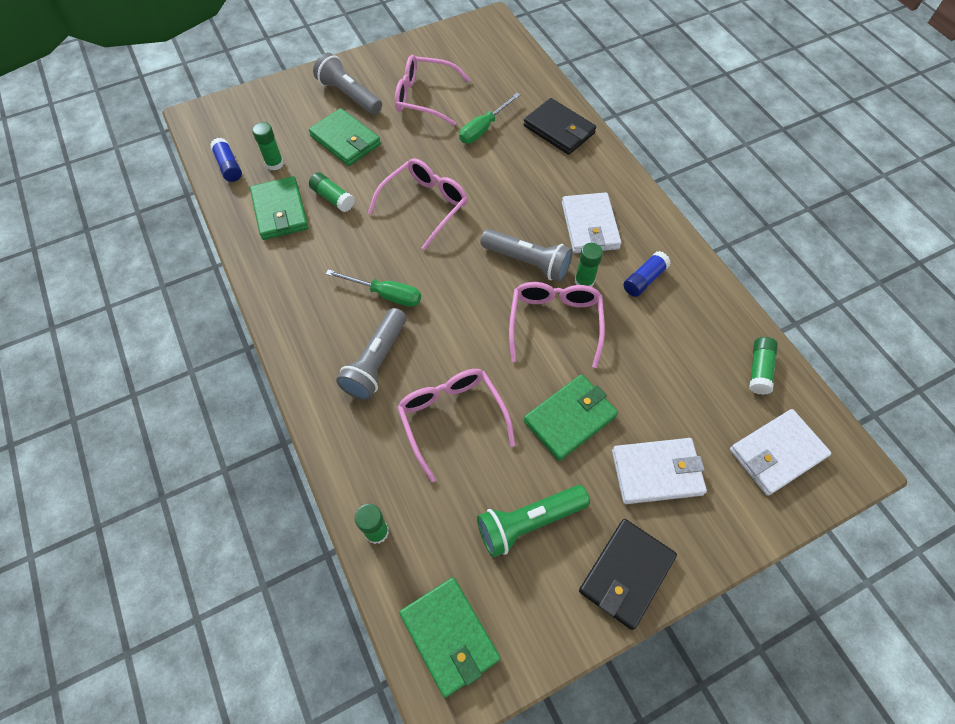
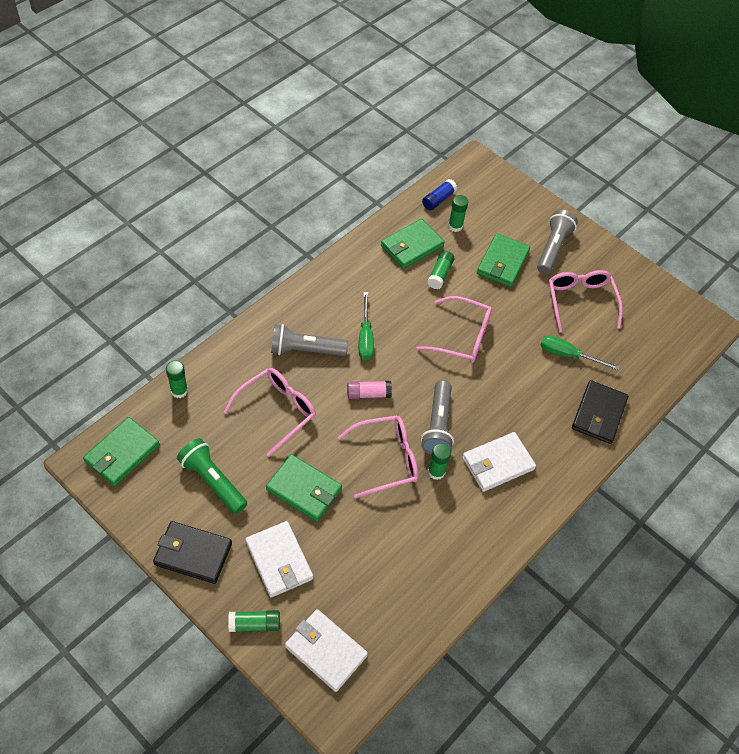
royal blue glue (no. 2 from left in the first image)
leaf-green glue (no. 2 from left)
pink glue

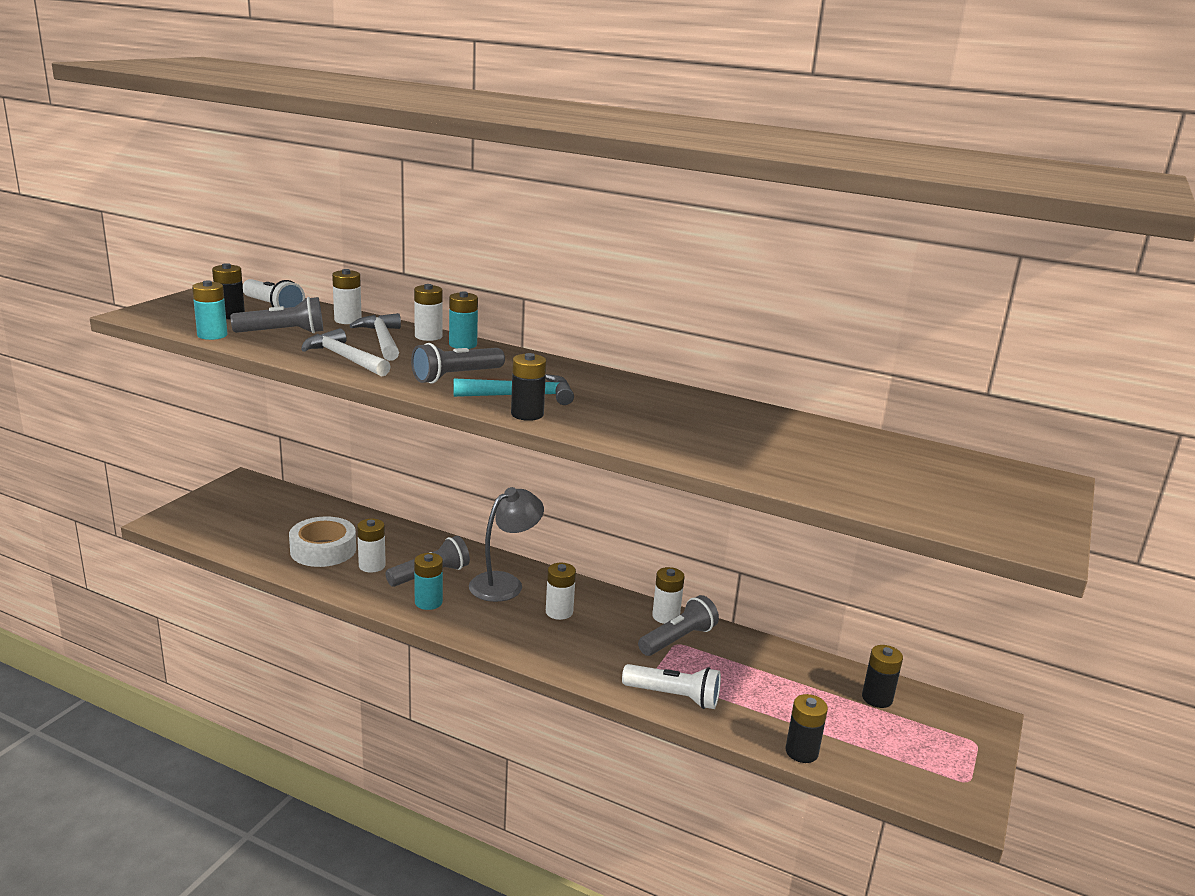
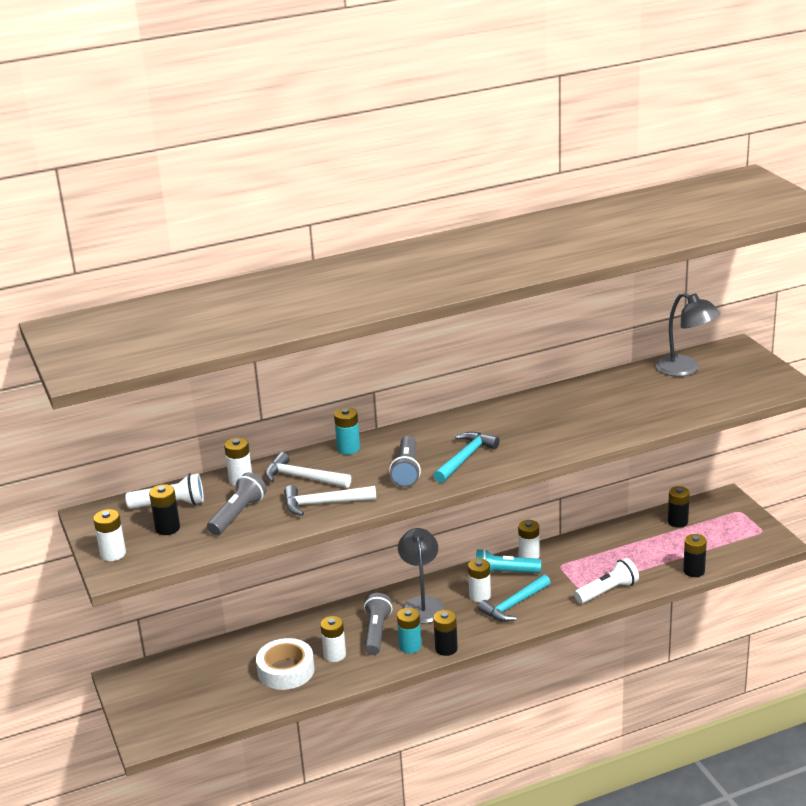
turquoise power cell (no. 1 from left in the first image)
white power cell (no. 1 from left)
jet-black power cell (no. 2 from left)
gray torch (no. 4 from left in the first image)
turquoise torch
turquoise claw hammer (no. 2 from left)
gray reading lamp (no. 2 from left)

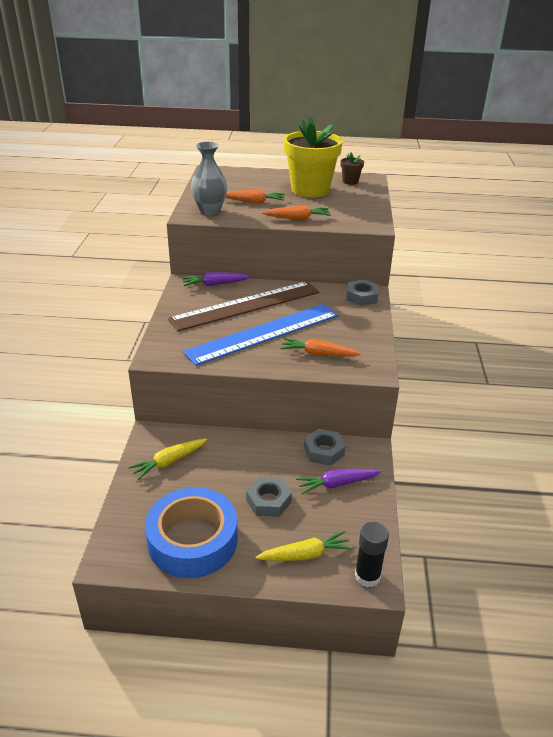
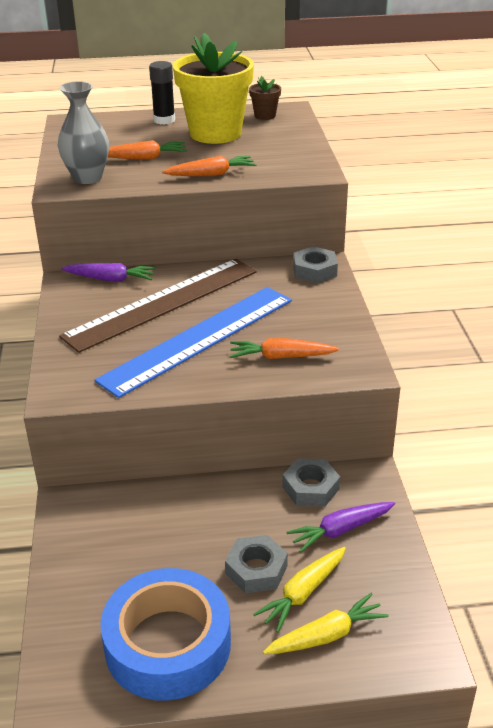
bright yellow toy carrot (no. 1 from left)
violet toy carrot (no. 1 from left)
jet-black glue

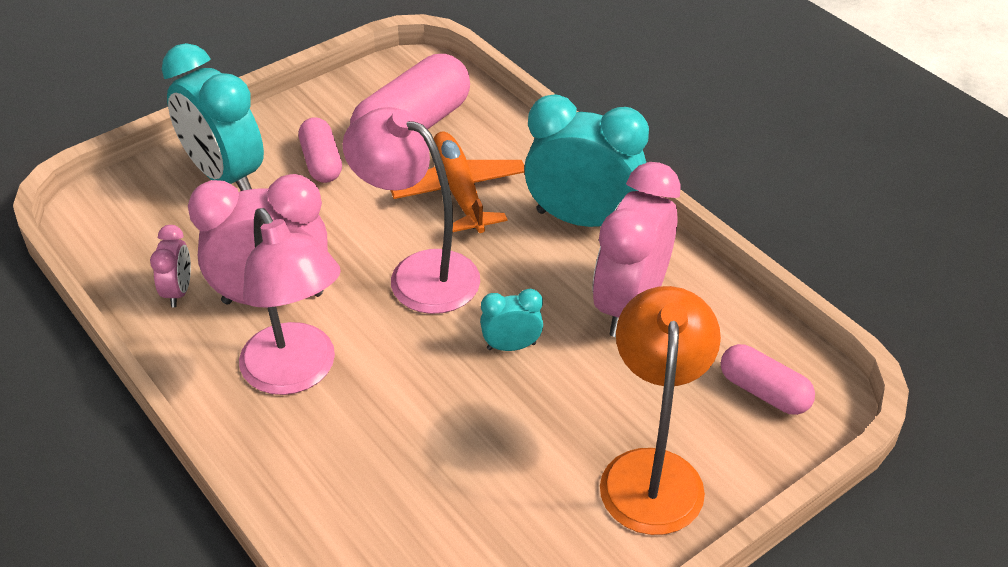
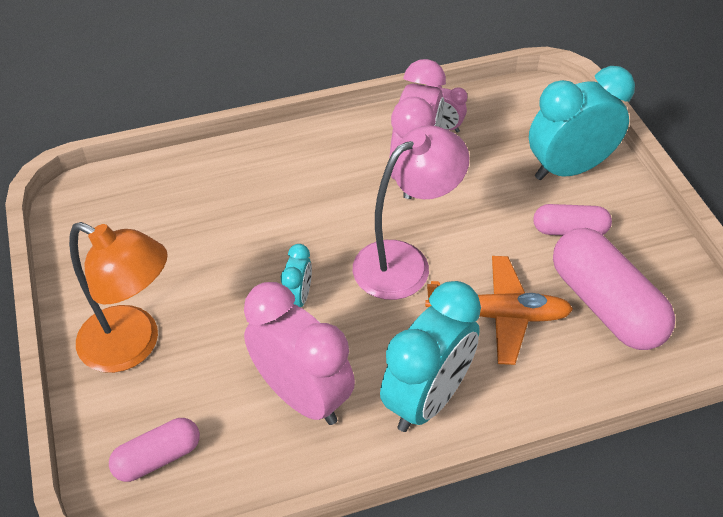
pink reading lamp (no. 1 from left in the first image)

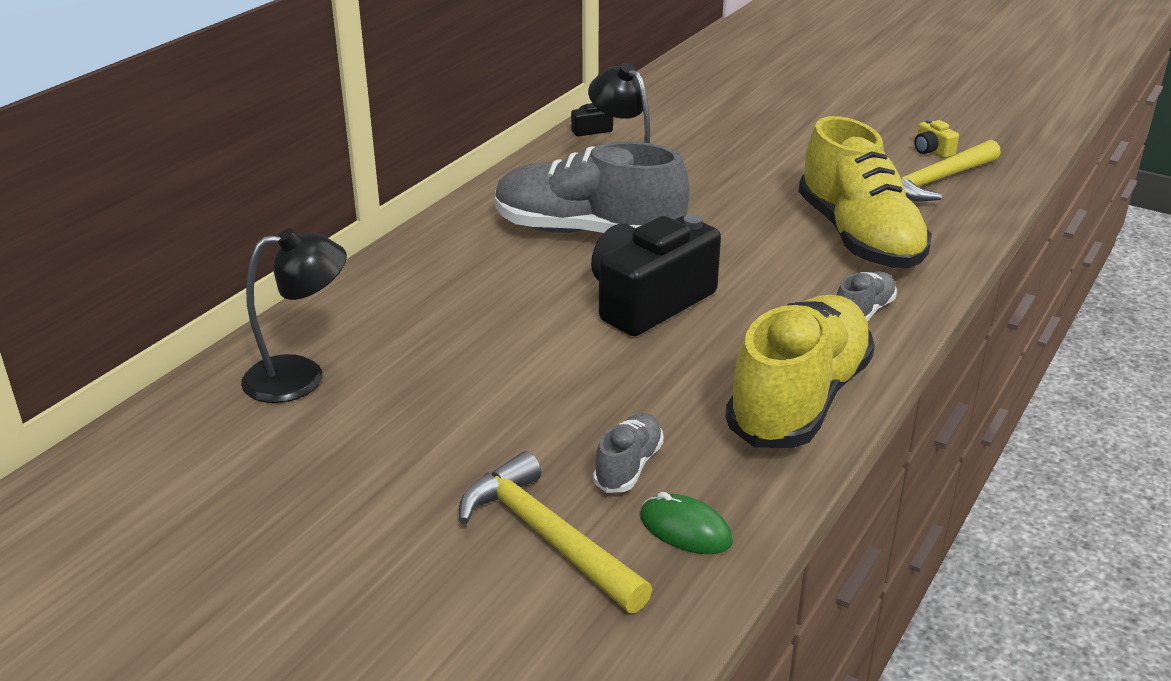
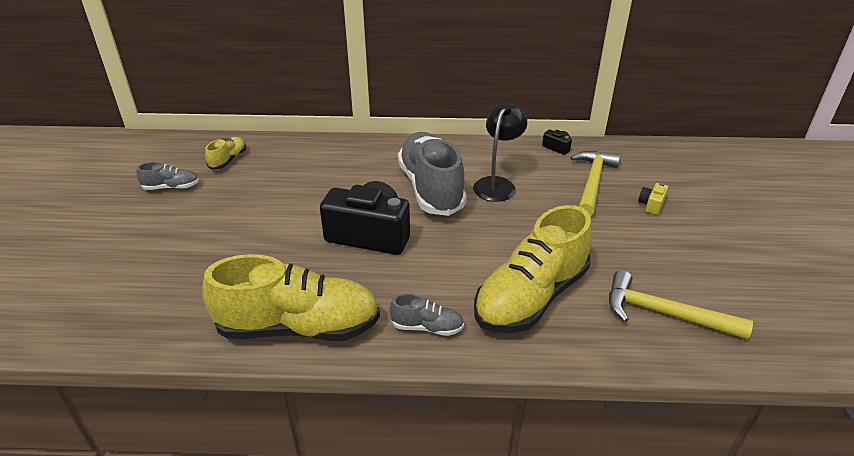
bright yellow sneaker (no. 1 from left)
bright yellow claw hammer (no. 1 from left)
gray sneaker (no. 1 from left)
leaf-green PC mouse
bright yellow photo camera

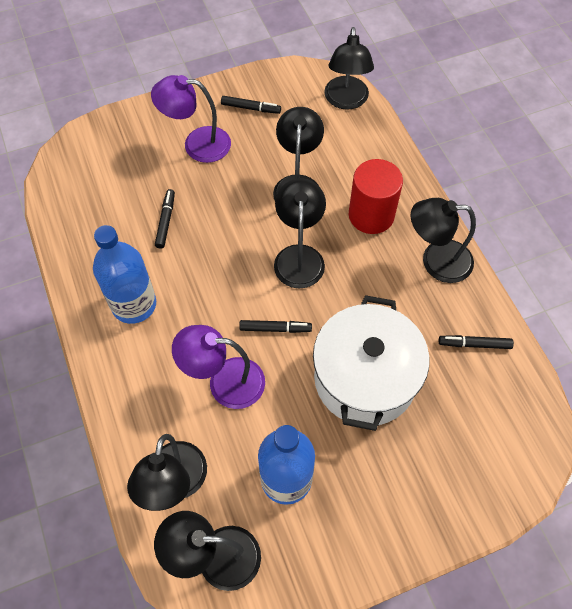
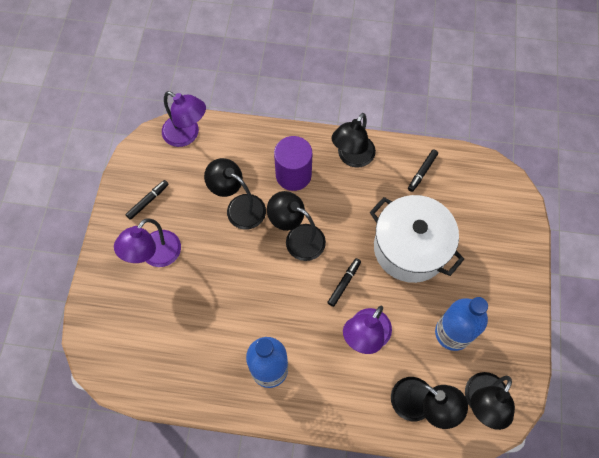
jet-black marker (no. 1 from left in the first image)
violet reading lamp (no. 2 from left)
violet cylinder shape

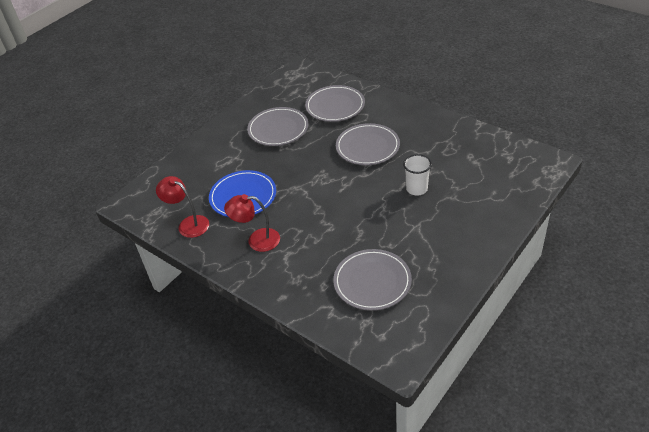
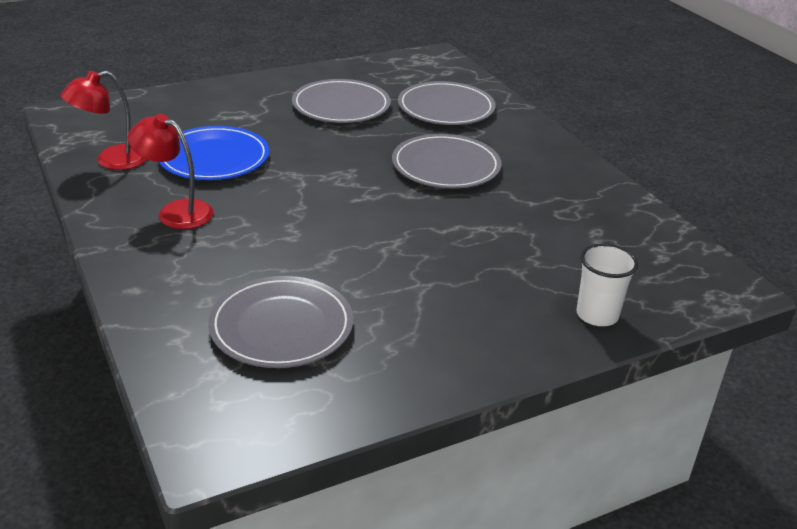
crimson reading lamp (no. 1 from left)
white tumbler

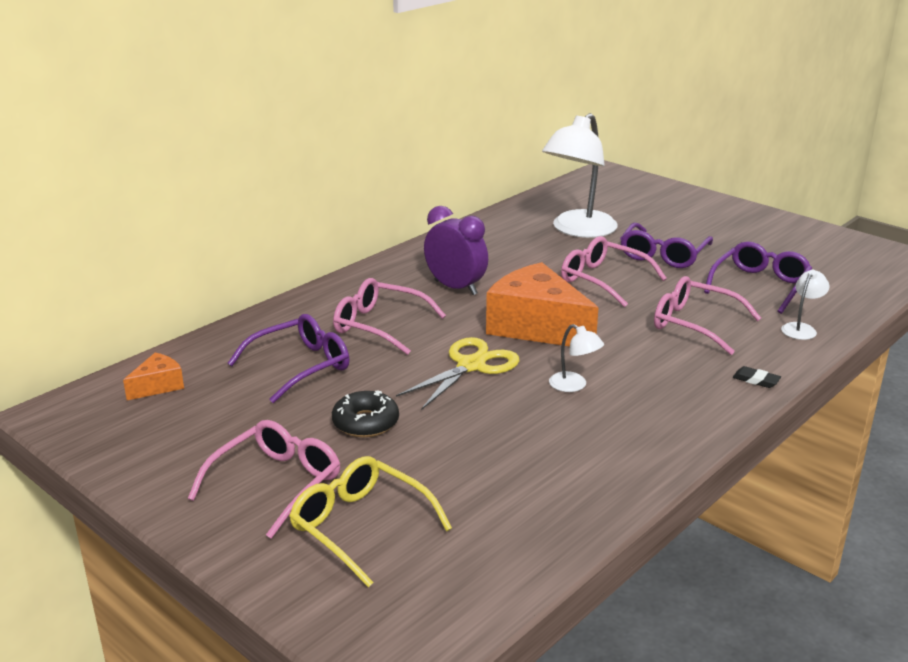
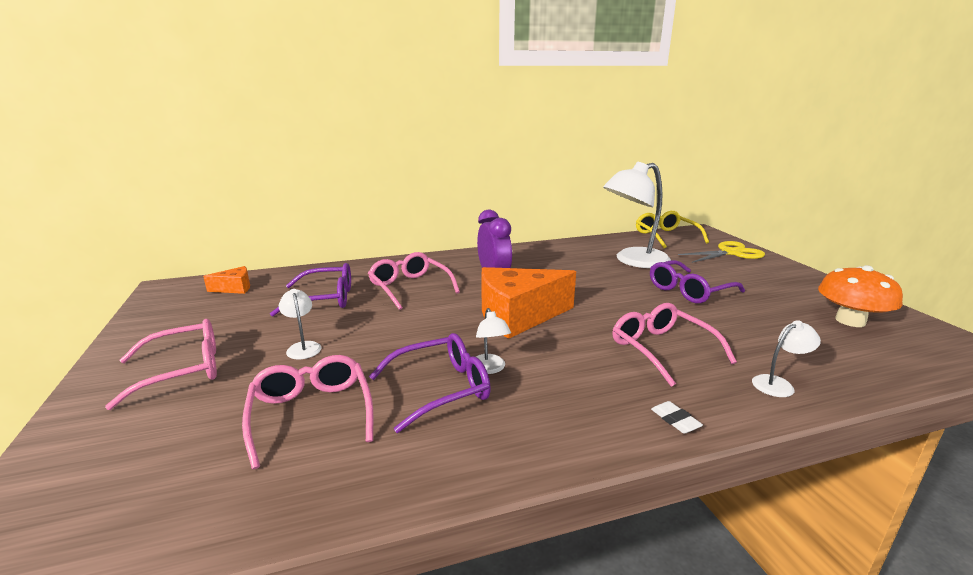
bright yellow glasses
white reading lamp (no. 1 from left)
bright yellow pair of scissors
orange-coloured piece of cheese (no. 2 from left)
pink glasses (no. 2 from left)
violet glasses (no. 2 from left)
white gum eraser
orange-coloured fungus

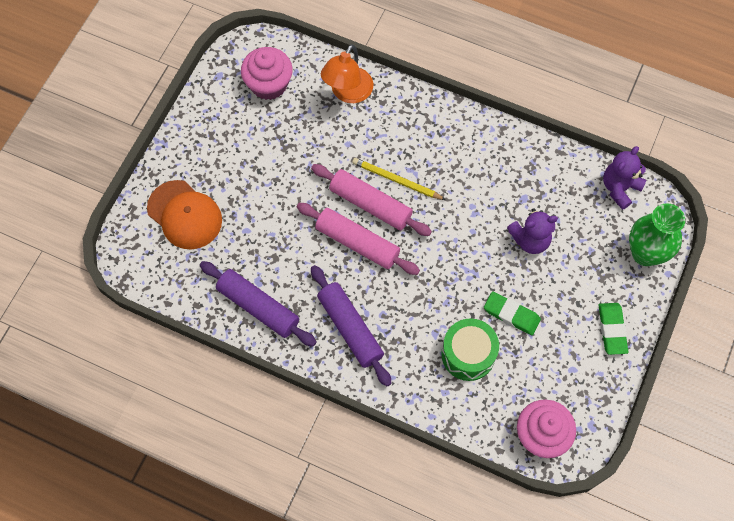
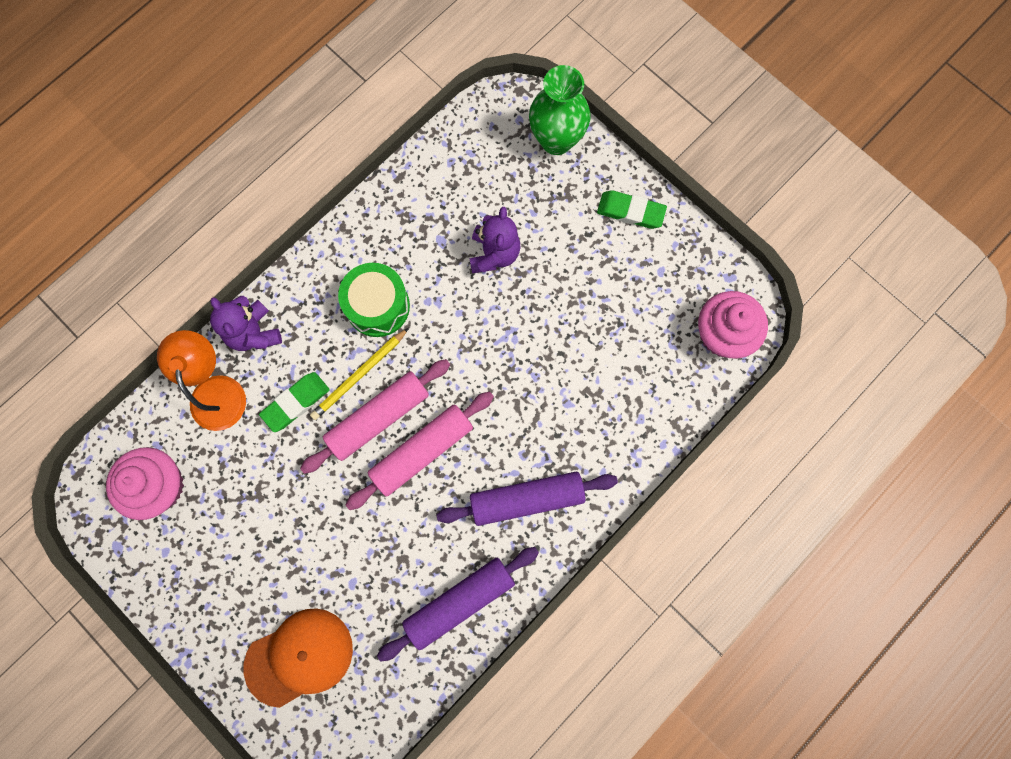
orange-coloured reading lamp
leaf-green snare drum
leaf-green gum eraser (no. 1 from left)
violet stuffed bear (no. 1 from left)

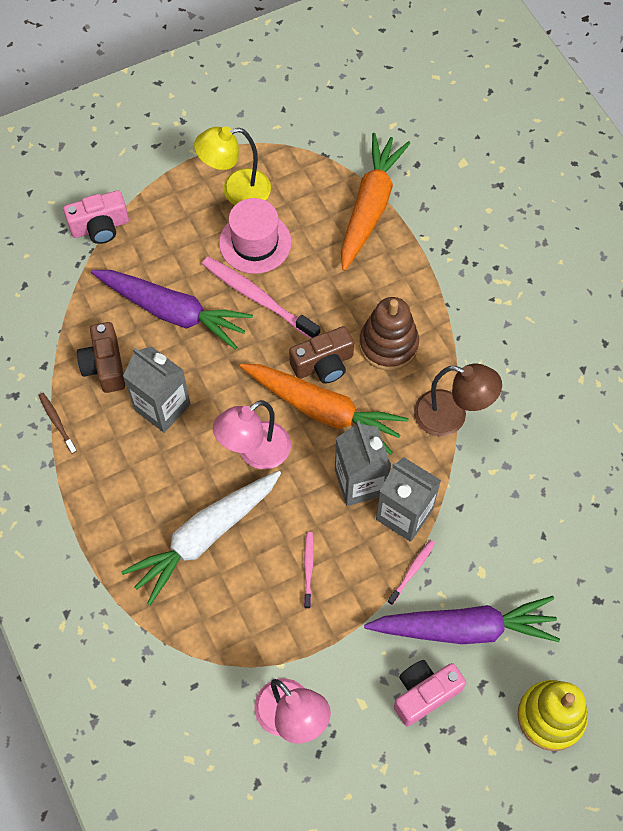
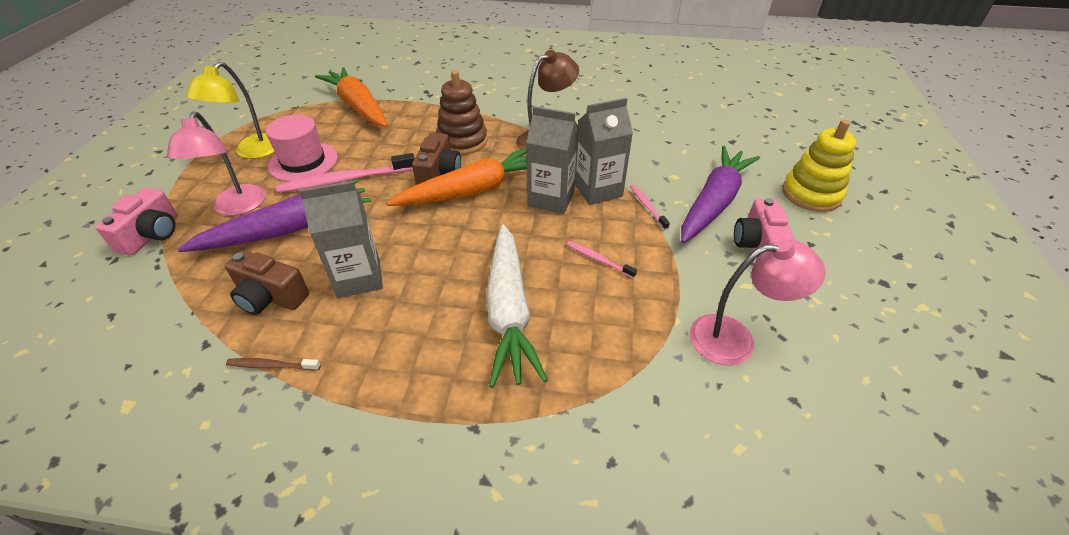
pink reading lamp (no. 1 from left)

